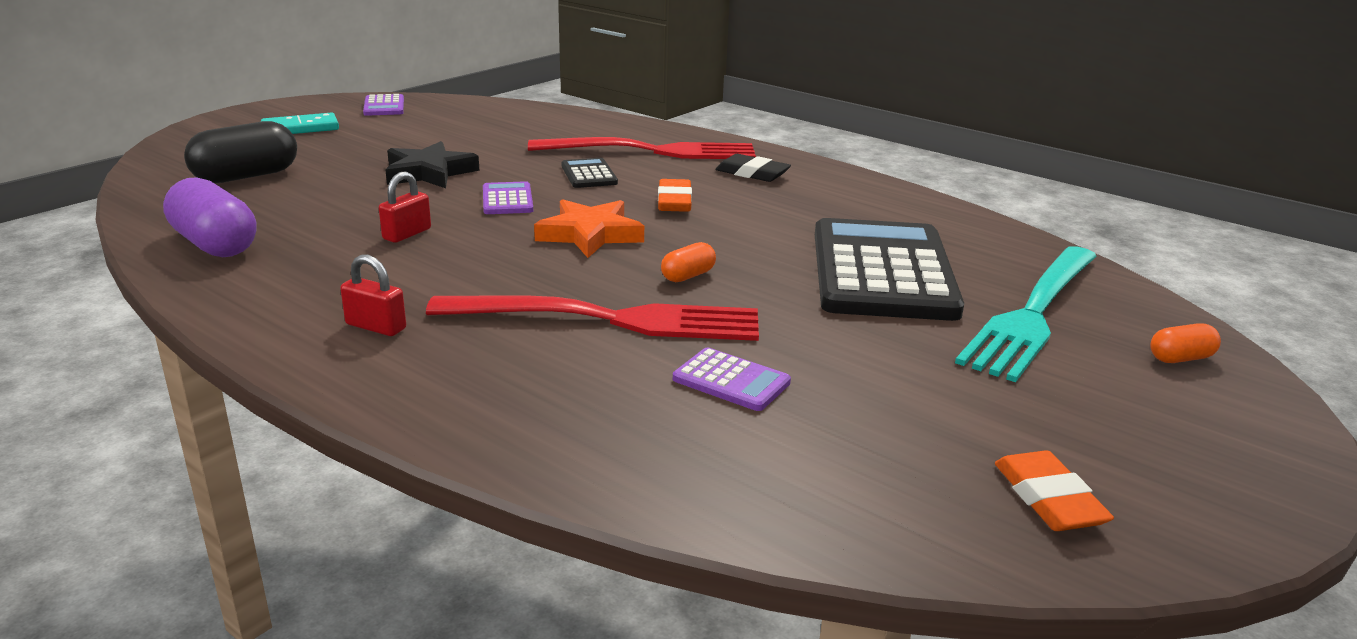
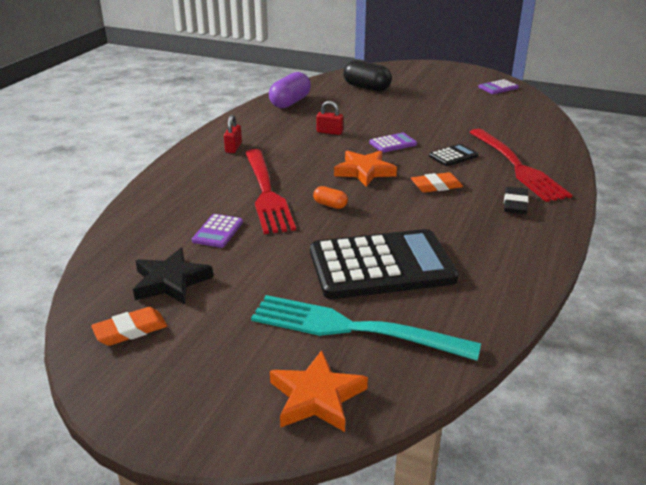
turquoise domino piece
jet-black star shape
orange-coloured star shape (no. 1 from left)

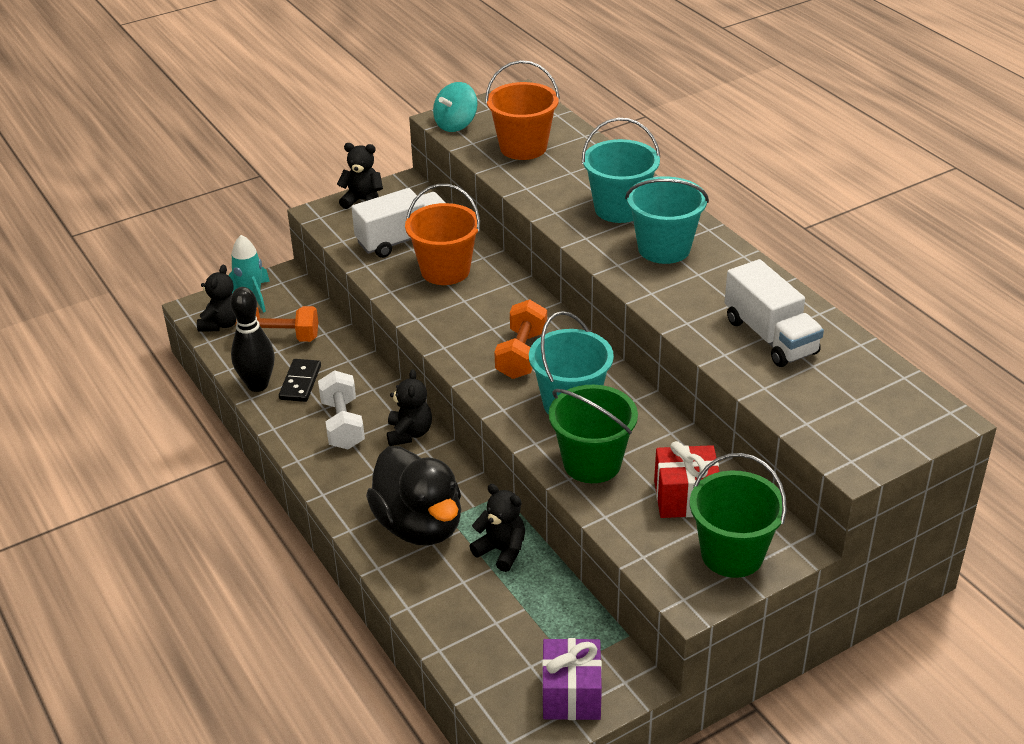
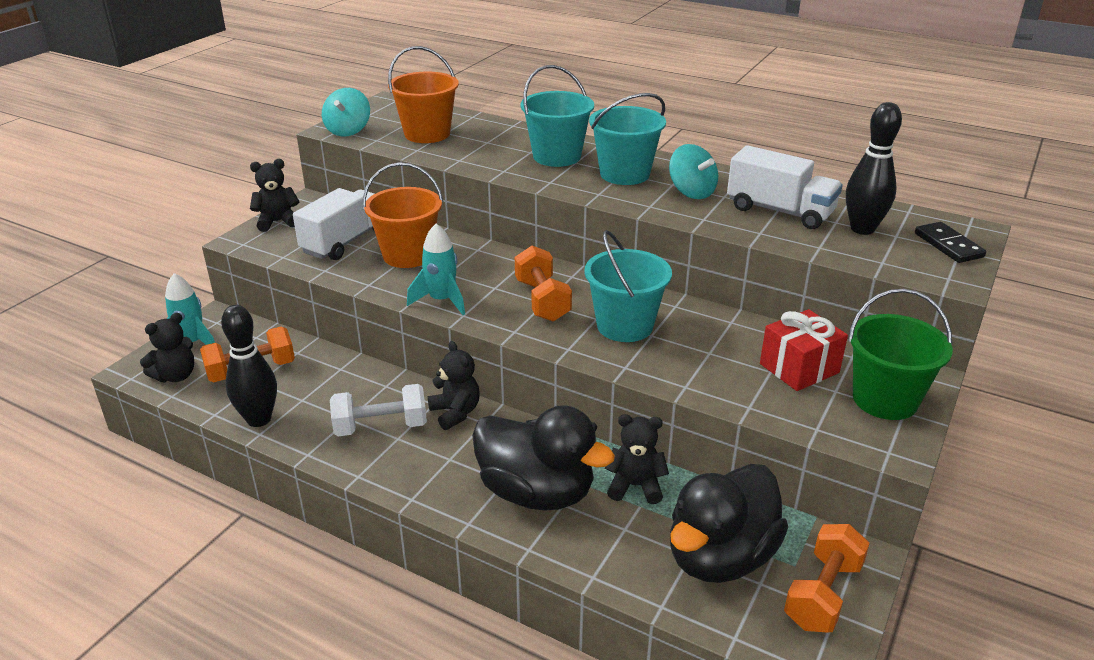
jet-black stuffed bear (no. 1 from left)
jet-black domino piece
white dumbbell
orange-coloured dumbbell (no. 3 from left)
leaf-green pail (no. 1 from left in the first image)
turquoise spaceship (no. 2 from left)
turquoise toy top (no. 2 from left)
jet-black duck (no. 2 from left)
jet-black tenpin (no. 2 from left)

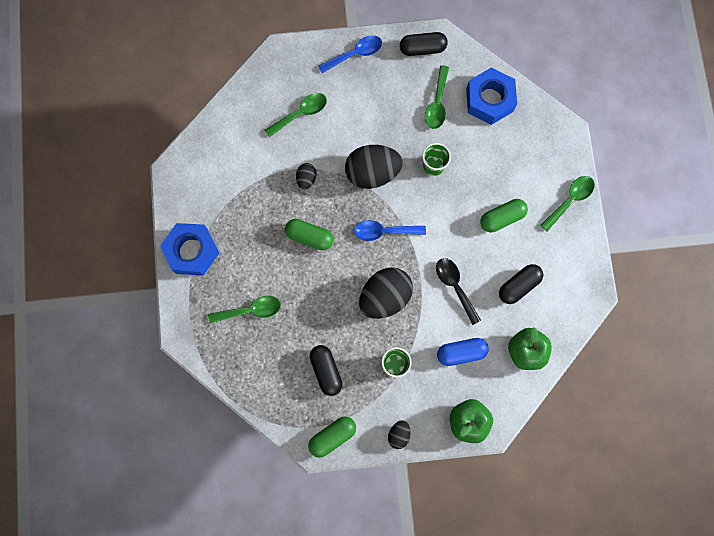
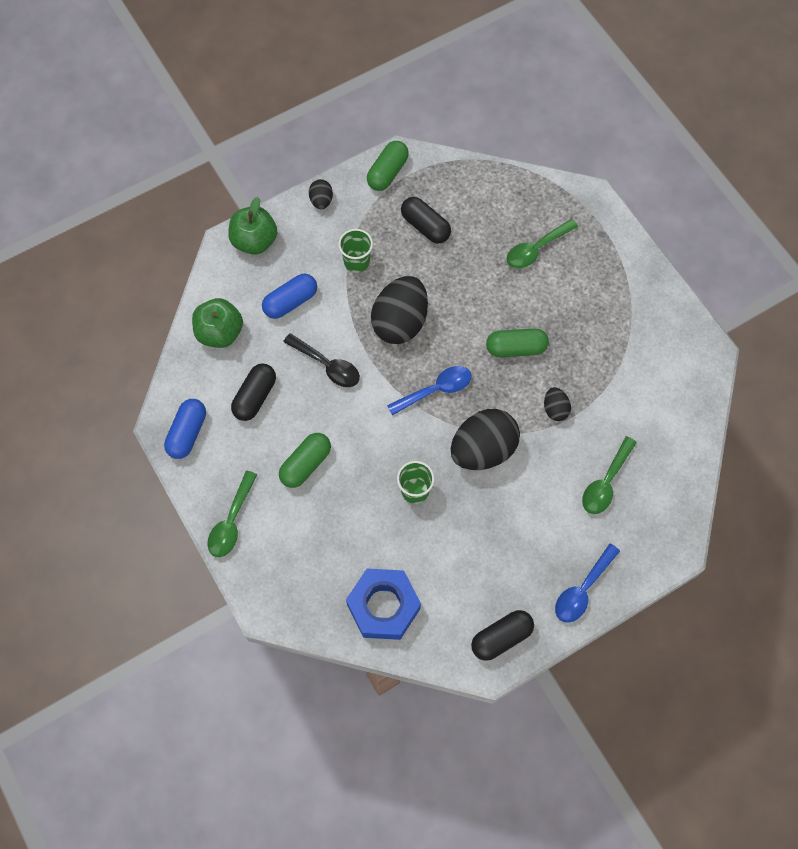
royal blue nut (no. 1 from left in the first image)
leaf-green teaspoon (no. 3 from left in the first image)
royal blue pill shape (no. 1 from left)

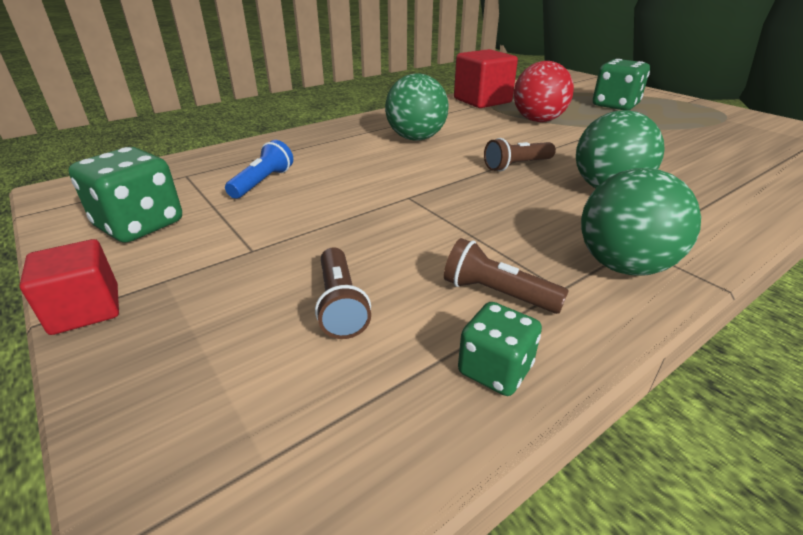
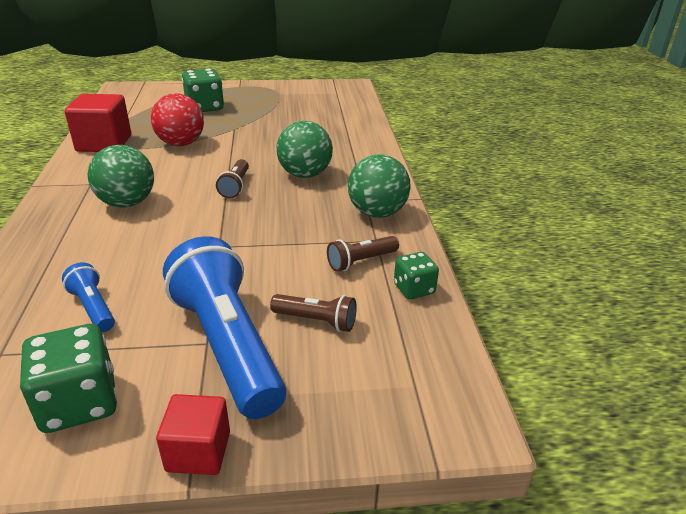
royal blue torch (no. 2 from left)

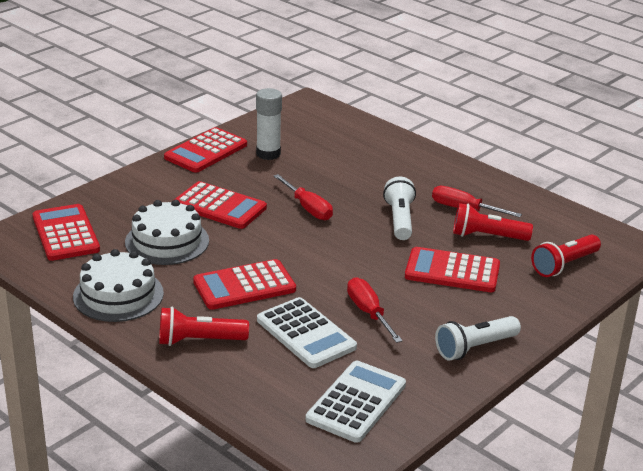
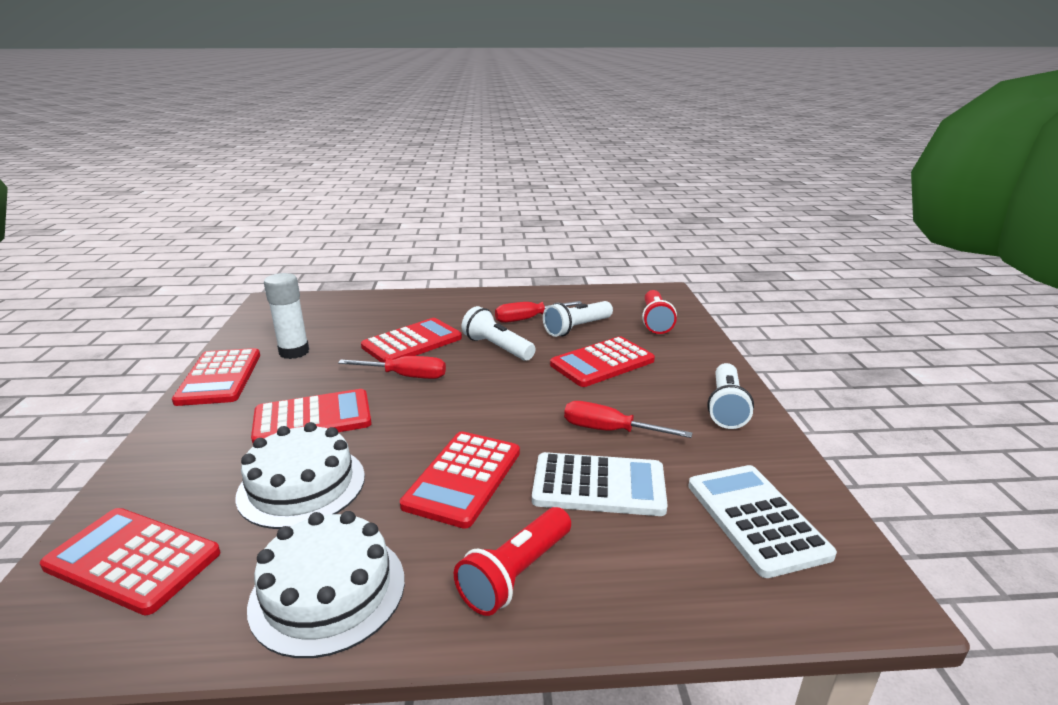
white torch (no. 2 from left)
crimson calculator (no. 4 from left)

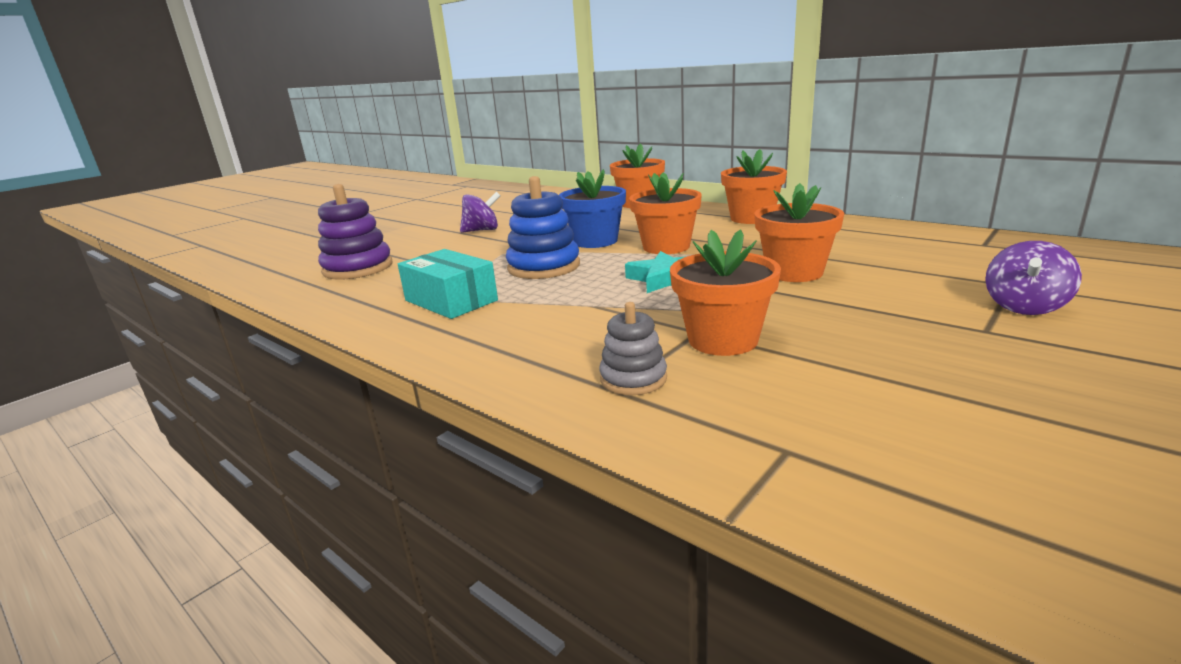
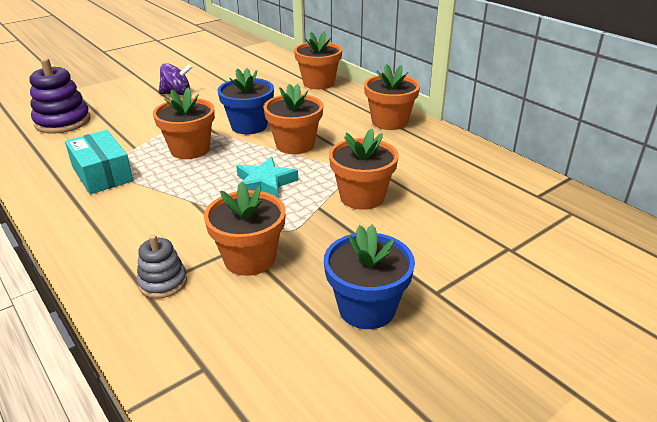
orange-coloured potted plant (no. 1 from left)
violet toy top (no. 2 from left in the first image)
royal blue potted plant (no. 2 from left)

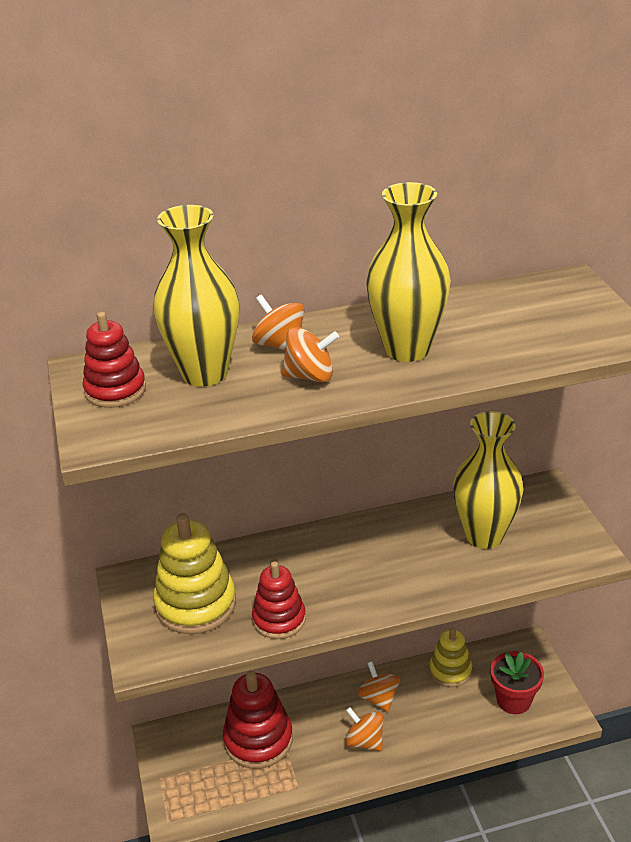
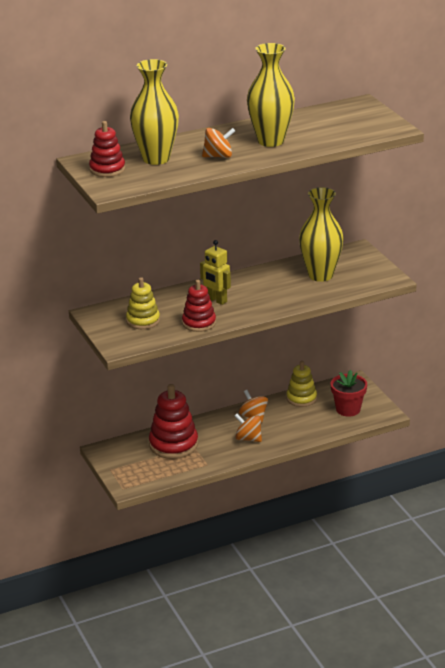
bright yellow stacking toy (no. 1 from left)
orange-coloured toy top (no. 1 from left in the first image)
bright yellow robot

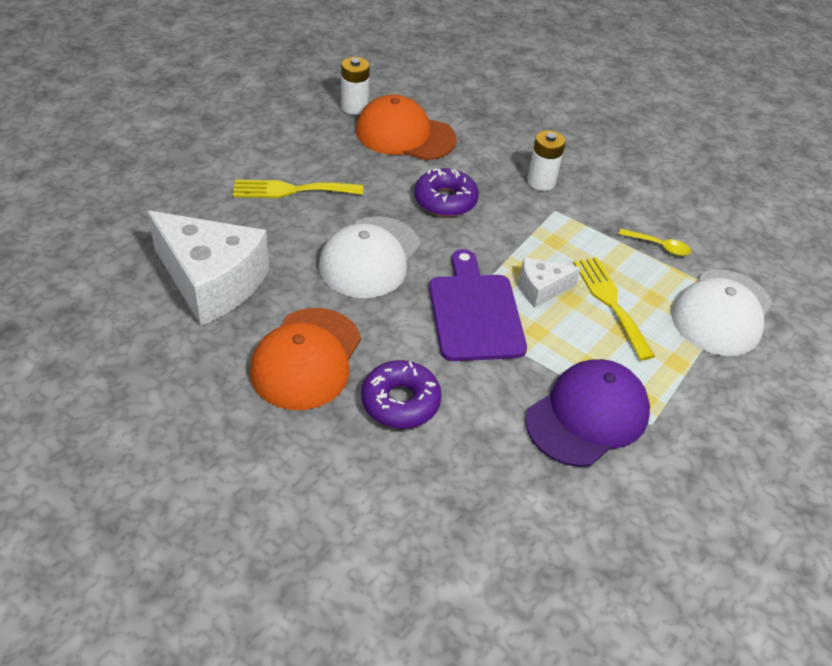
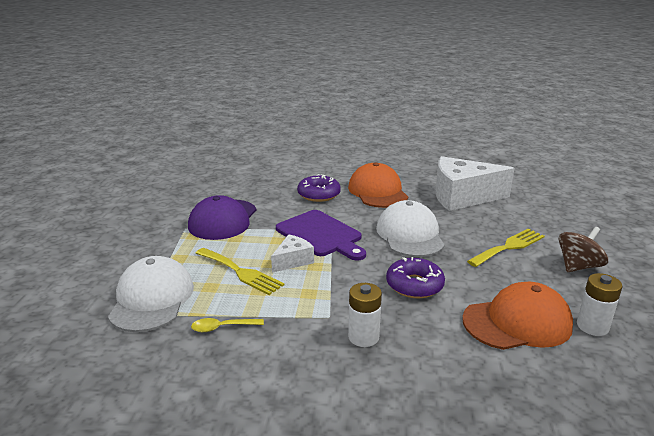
russet toy top

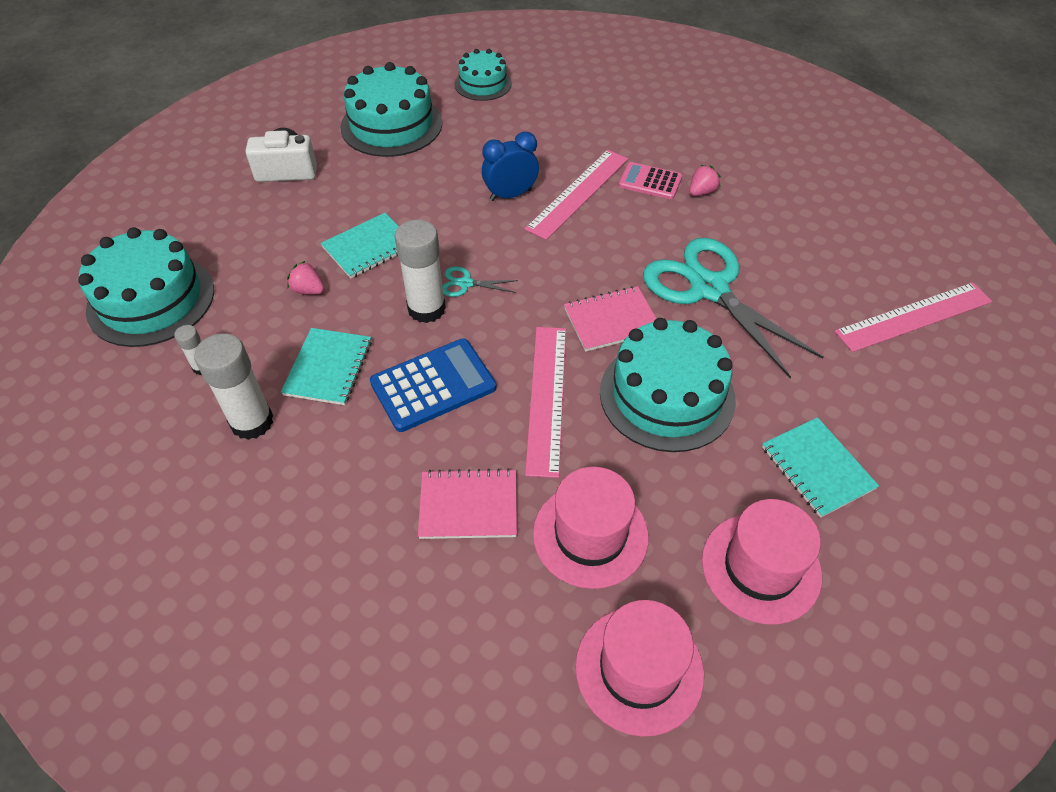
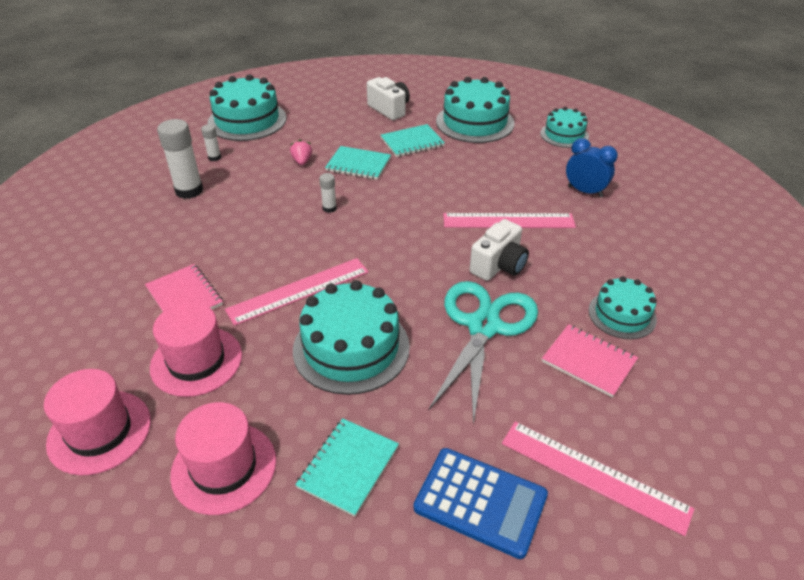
turquoise notepad (no. 3 from left)
royal blue calculator
white glue (no. 3 from left)
turquoise pair of scissors (no. 1 from left in the first image)
royal blue clock
pink notepad (no. 2 from left)
pink calculator
pink berry (no. 2 from left in the first image)
white photo camera (no. 2 from left)
turquoise cake (no. 5 from left)

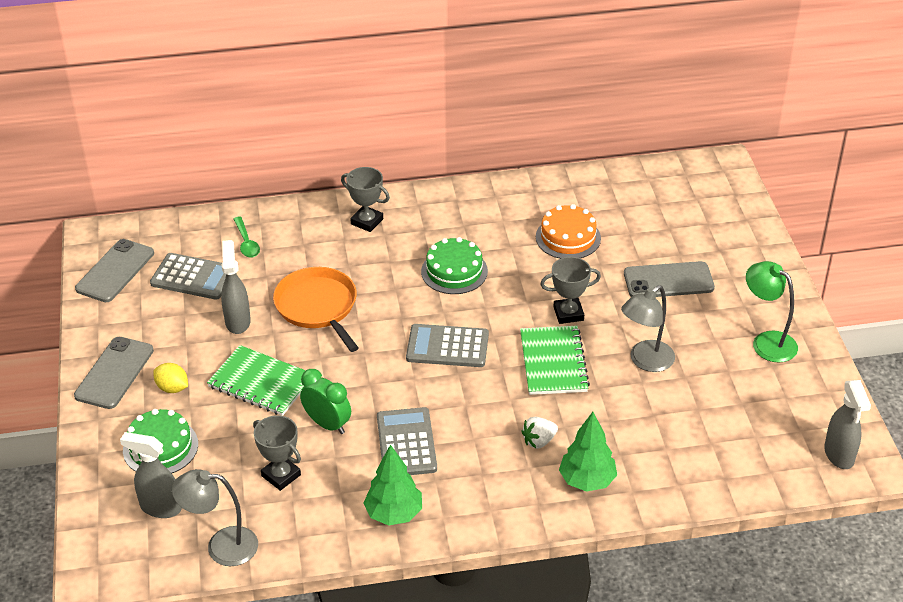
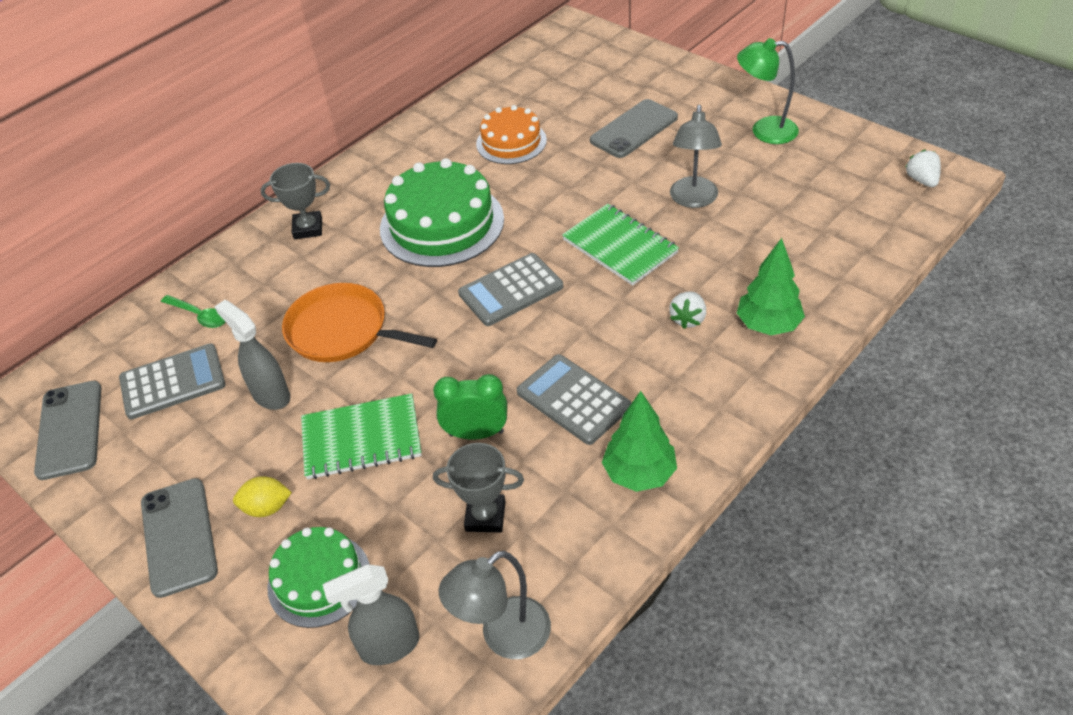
leaf-green cake (no. 2 from left)
gray trophy (no. 3 from left in the first image)
white berry (no. 2 from left)

